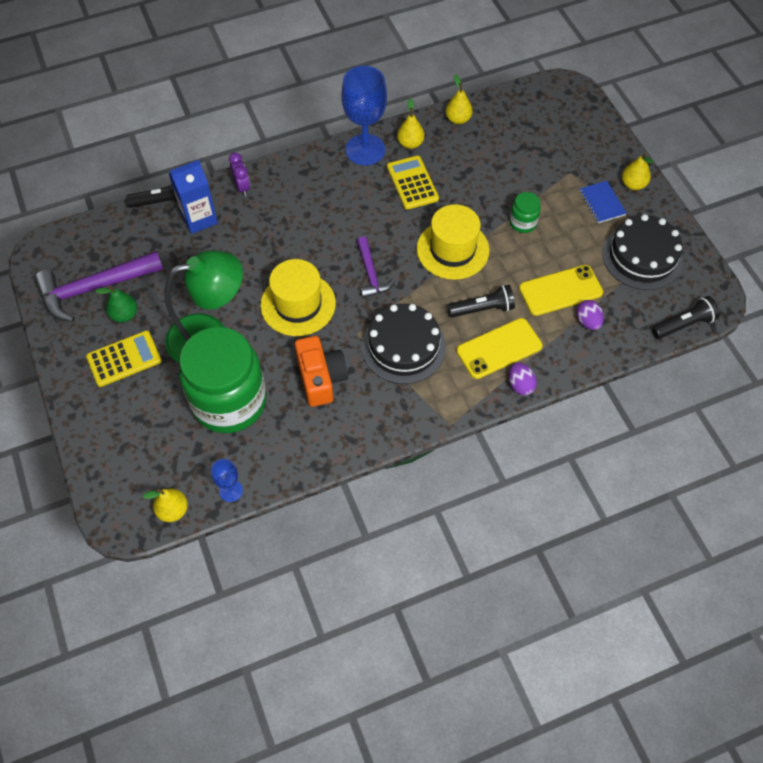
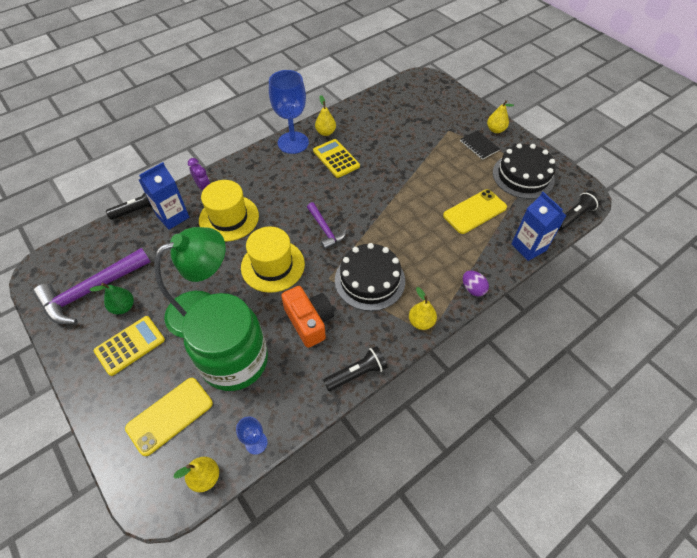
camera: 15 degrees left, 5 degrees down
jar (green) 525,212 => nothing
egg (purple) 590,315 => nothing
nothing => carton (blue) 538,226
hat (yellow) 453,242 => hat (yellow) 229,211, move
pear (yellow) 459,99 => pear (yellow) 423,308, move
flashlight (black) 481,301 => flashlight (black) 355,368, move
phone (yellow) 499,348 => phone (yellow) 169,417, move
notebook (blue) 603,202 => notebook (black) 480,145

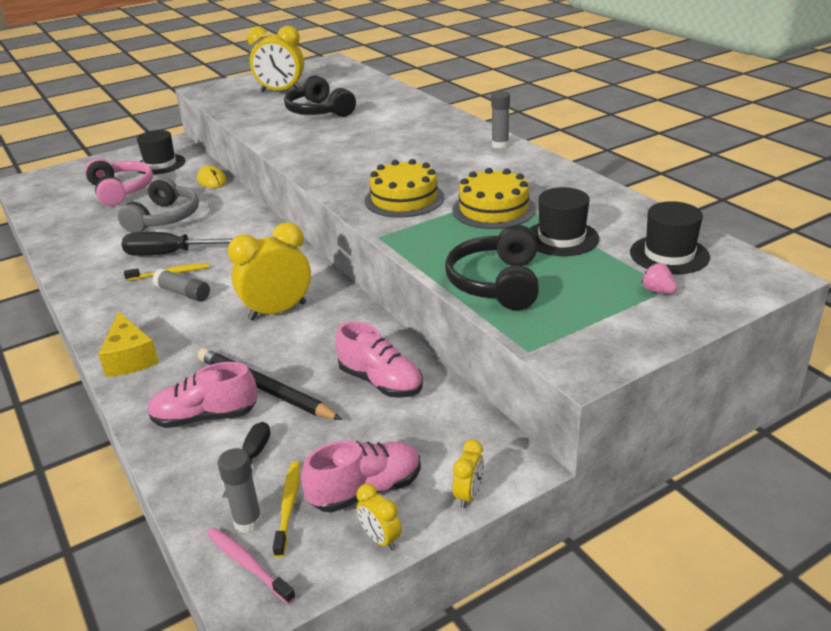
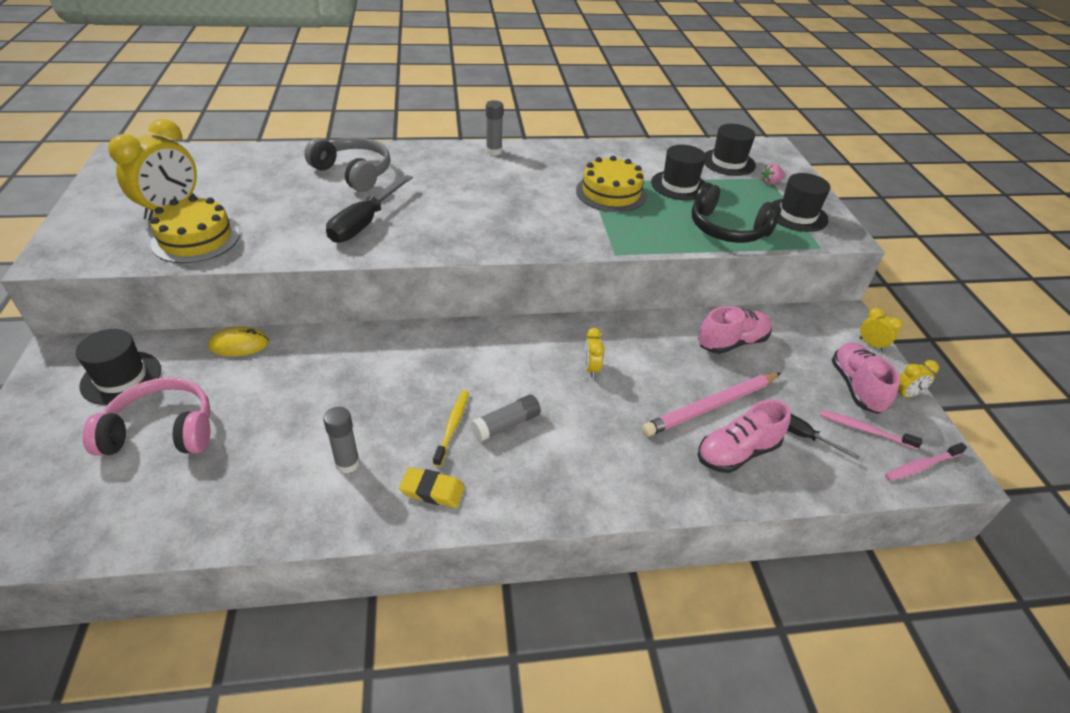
camera: 70 degrees left, 10 degrees up
cheese (yellow) 128,344 => nothing
headphones (black) 320,96 => nothing
nothing => eraser (yellow) 432,487
nothing => hat (black) 801,202
headphones (grey) 158,205 => headphones (grey) 347,164, move
screwdriver (black) 177,244 => screwdriver (black) 369,209, move
glue stick (grey) 240,490 => glue stick (grey) 341,440, move
cake (yellow) 404,188 => cake (yellow) 195,229, move
pencil (black) 270,384 => pencil (pink) 711,404
toothbrush (yellow) 286,509 => toothbrush (pink) 871,429
shoe (pink) 203,395 => shoe (pink) 744,436, 45 degrees clockwise
clock (yellow) 269,271 => clock (yellow) 594,353, x0.47

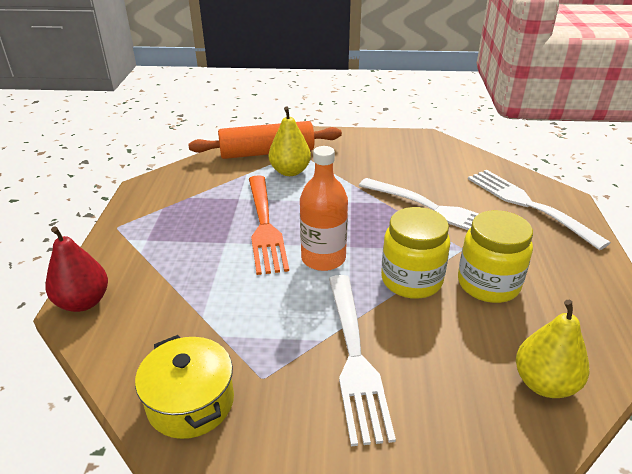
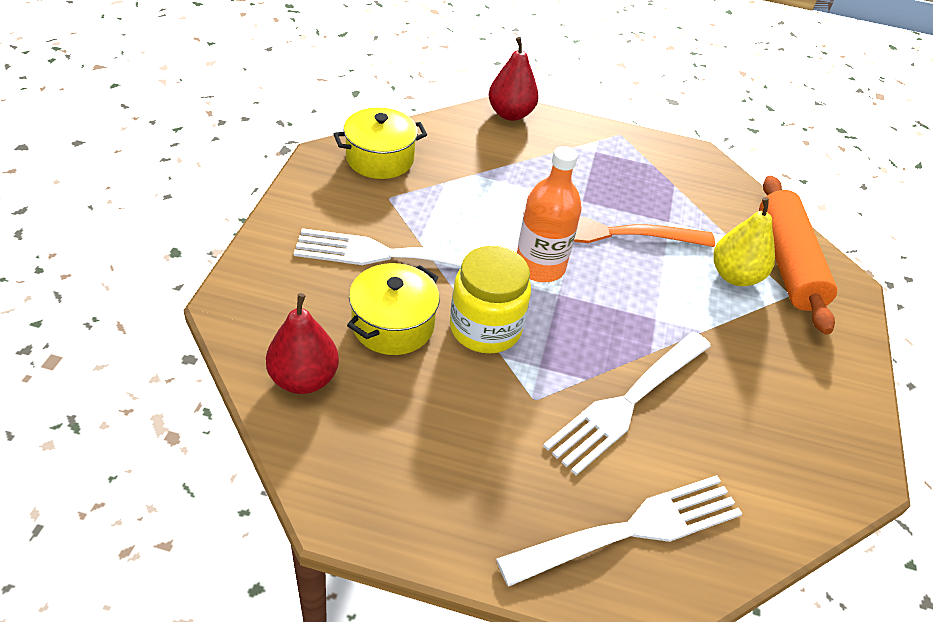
camera: 95 degrees right, 10 degrees up
jar (yellow) 495,256 => nothing
nothing => pot (yellow) 393,309
pear (yellow) 552,349 => pear (red) 302,343

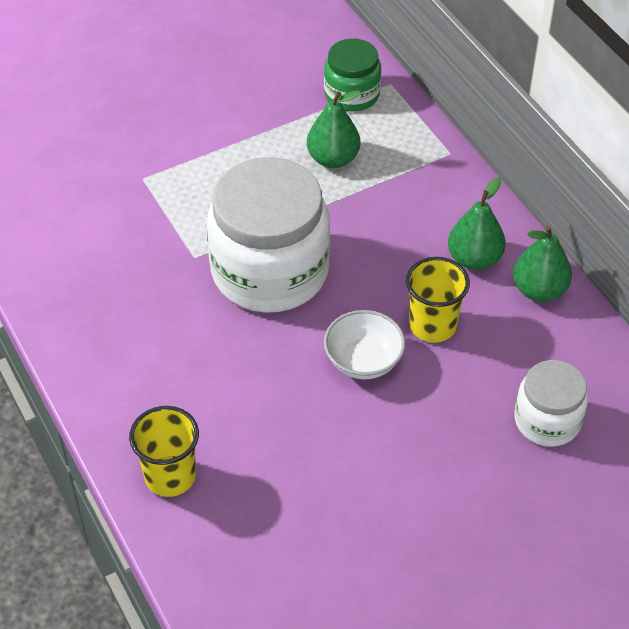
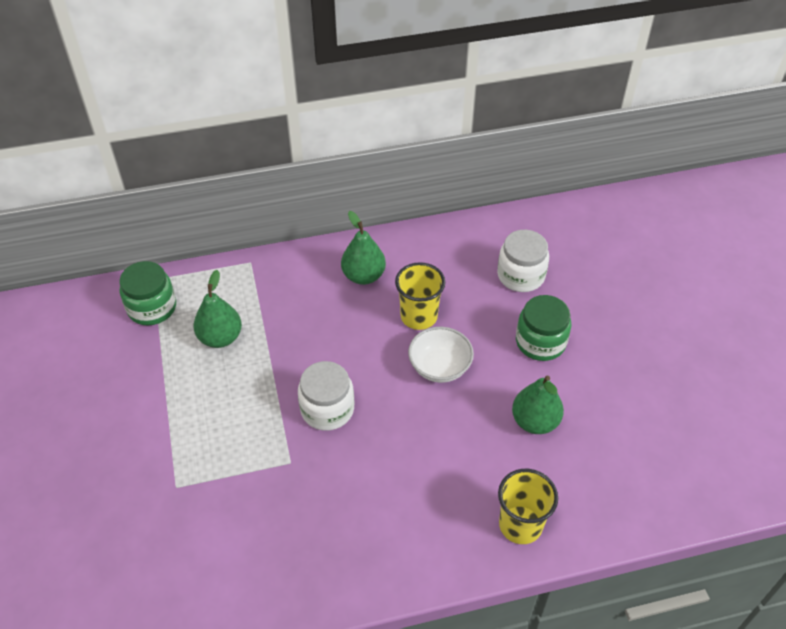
camera: 75 degrees left, 0 degrees up
nothing => jar (green) 544,328
pear (green) 542,264 => pear (green) 538,405, move
jar (white) 269,235 => jar (white) 326,396, x0.53

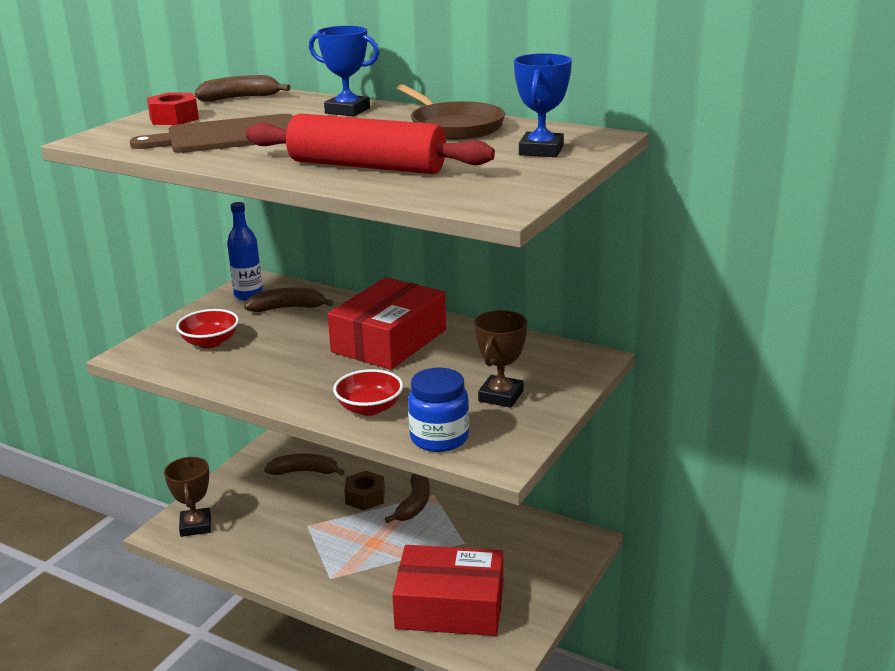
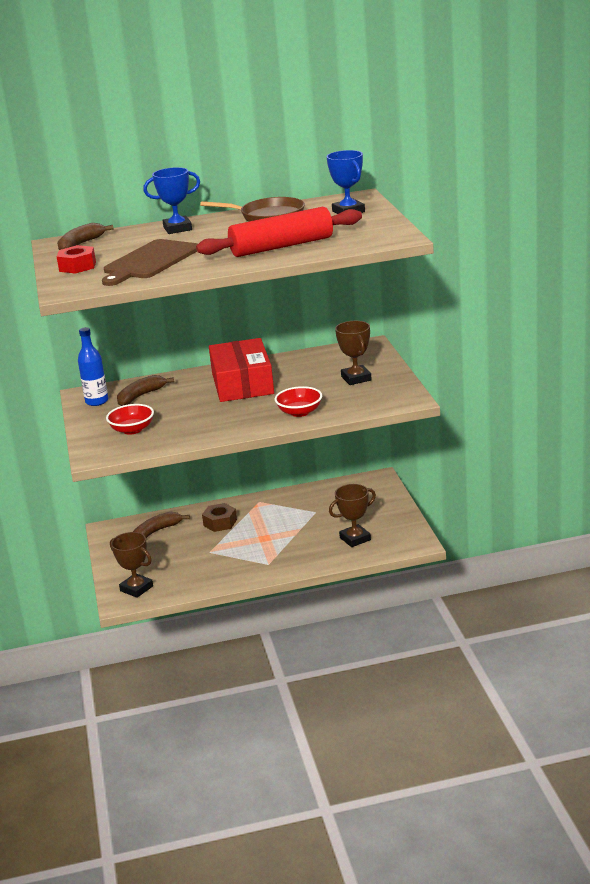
camera: 40 degrees left, 0 degrees up
banana (brown) 407,498 => nothing
jar (blue) 438,410 => nothing
box (red) 447,590 => trophy (brown) 352,515

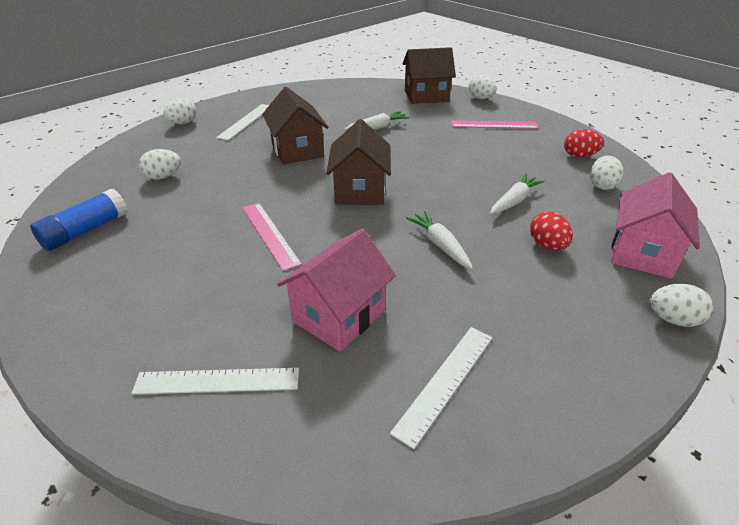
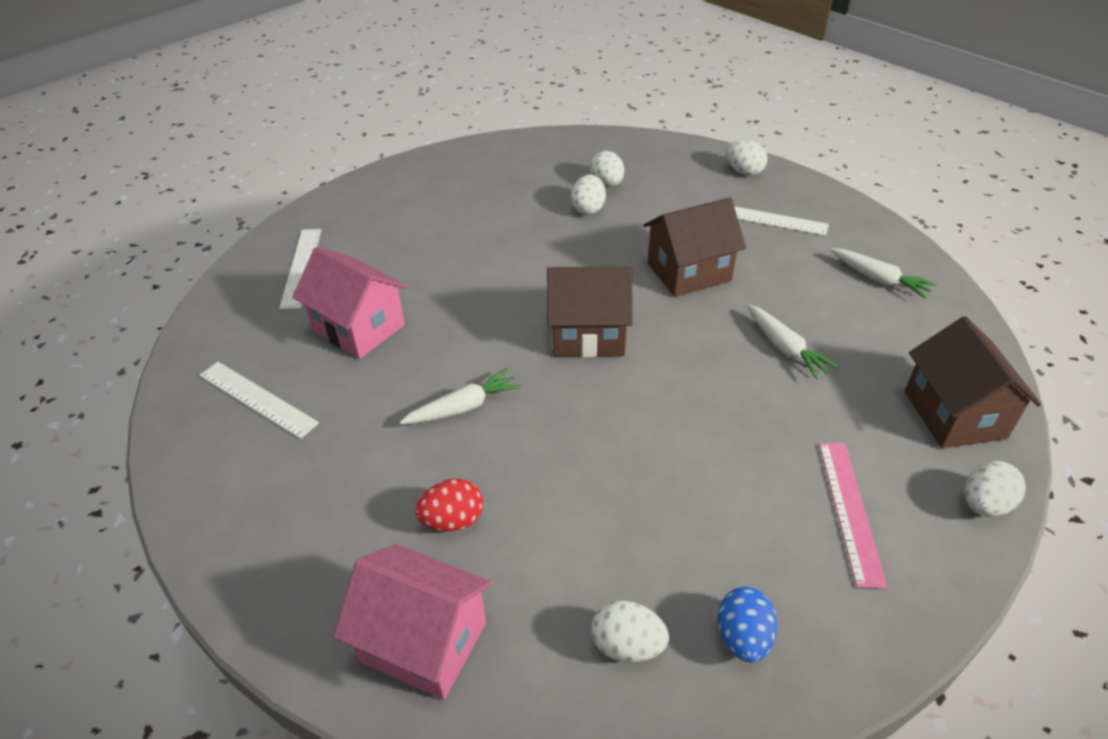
camera: 90 degrees right, 5 degrees up
glue stick (blue) 79,220 => nothing
ruler (pink) 272,237 => nothing
carrot (white) 517,194 => carrot (white) 883,273, move
egg (white) 681,305 => egg (white) 588,194, move
egg (red) 584,143 => egg (blue) 748,624

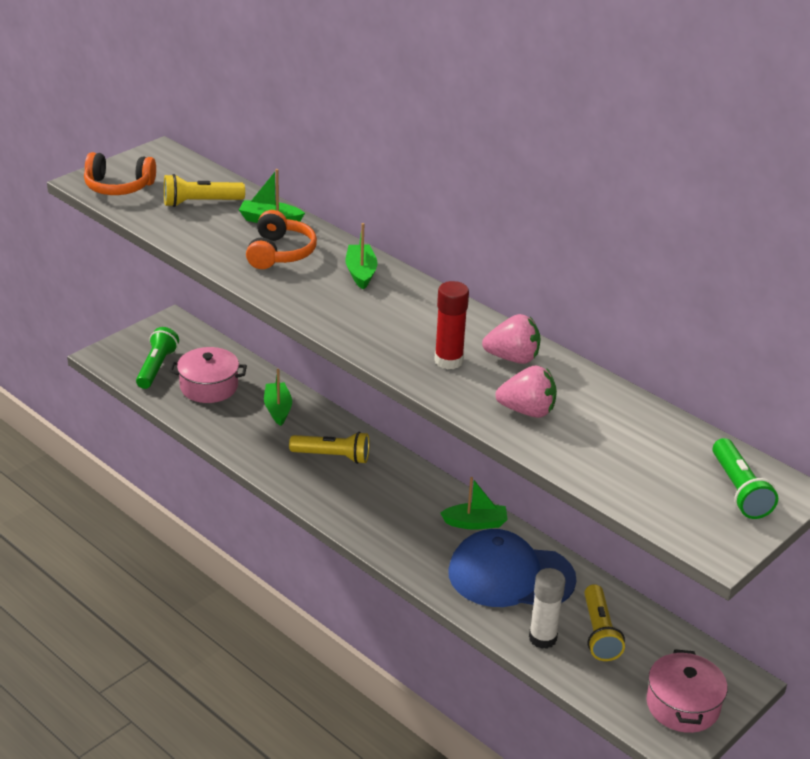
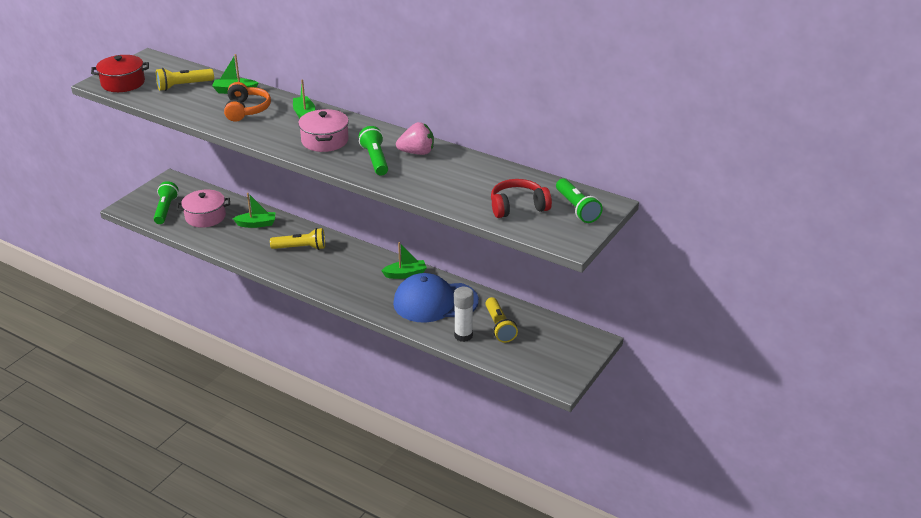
camera: 10 degrees left, 0 degrees up
strawberry (pink) 526,392 => nothing
nothing => headphones (red) 521,198
pot (pink) 687,691 => pot (pink) 323,130, move
headphones (orange) 120,173 => pot (red) 120,73
glue stick (red) 451,325 => flashlight (green) 373,150
boat (green) 278,397 => boat (green) 254,210, 105 degrees clockwise

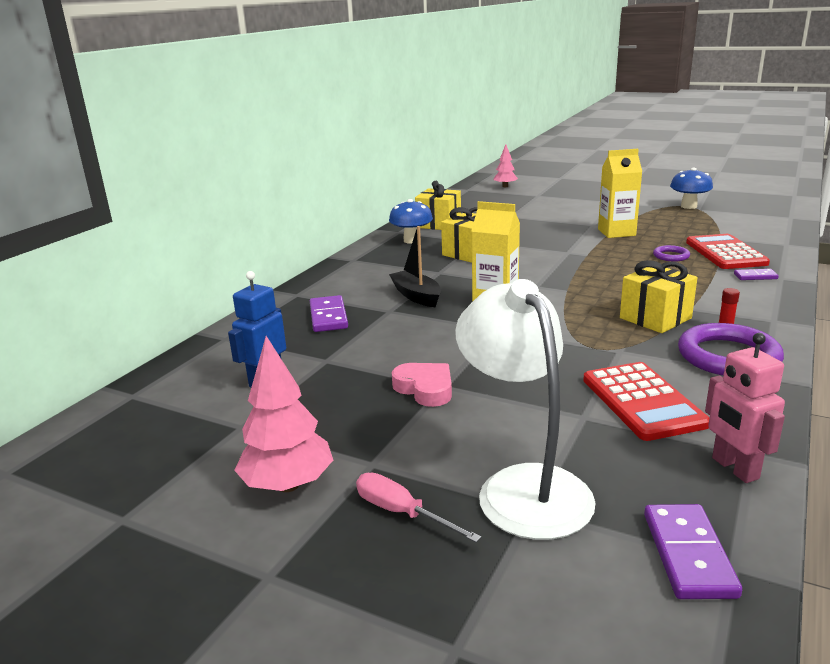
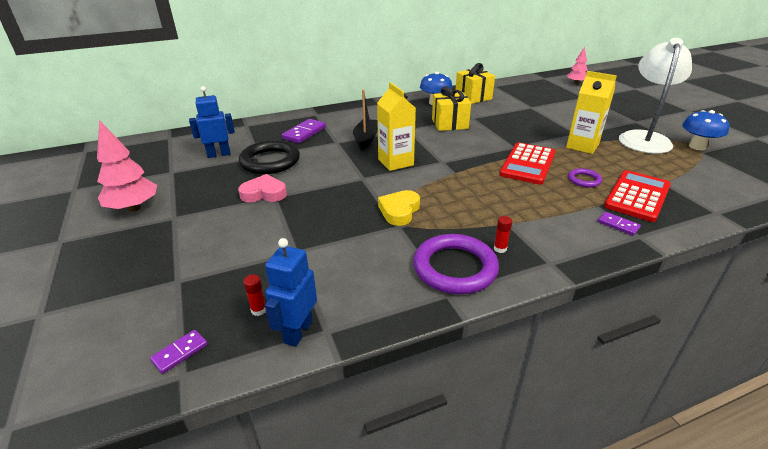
camera: 40 degrees right, 10 degrees up
screwdriver (pink) 418,507 => nothing
gift (yellow) 658,296 => nothing
nothing => ring (black) 269,157
nothing => glue stick (red) 254,295
nothing => heart (yellow) 399,208
lamp (white) 525,409 => lamp (white) 655,96, move
calculator (red) 646,401 => calculator (red) 527,163, move
robot (pink) 745,408 => robot (blue) 291,292
heart (pink) 422,385 => heart (pink) 262,188, 90 degrees counterclockwise
domino (purple) 693,551 => domino (purple) 179,352, x0.58

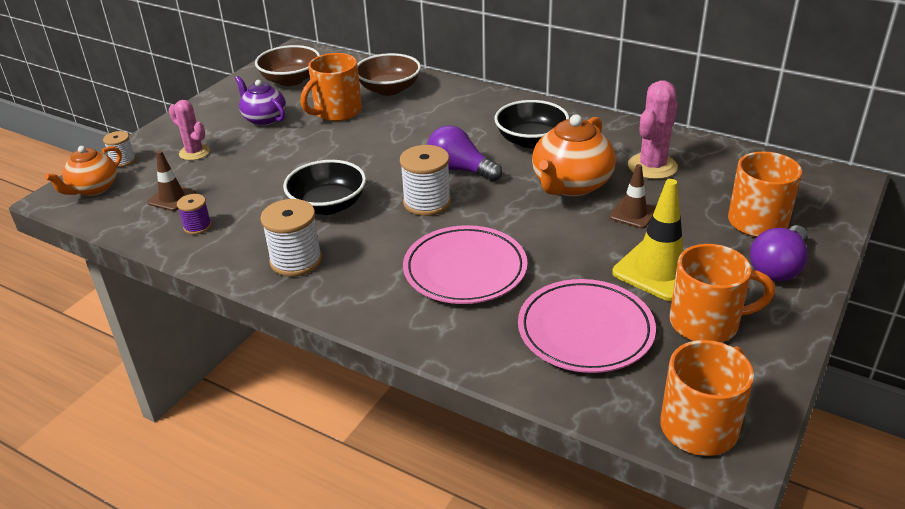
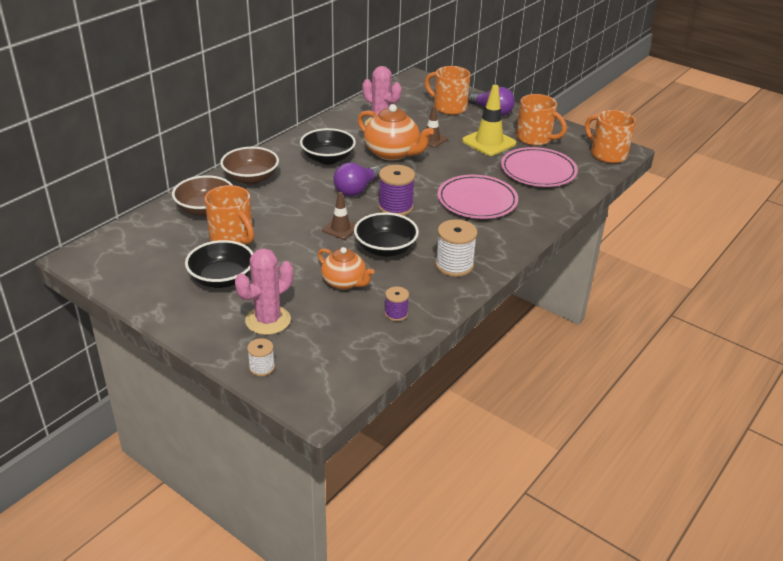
camera: 85 degrees left, 0 degrees up
teapot (orange) 83,171 => teapot (orange) 346,268, move
traffic cone (brown) 171,181 => traffic cone (brown) 339,215, move
bowl (brown) 287,65 => bowl (brown) 249,166, move
teapot (purple) 260,101 => bowl (black) 219,264
spool (white) 425,180 => spool (purple) 396,190
mug (orange) 722,293 => mug (orange) 541,120, 120 degrees clockwise
cactus (pink) 189,130 => cactus (pink) 264,291, x1.51

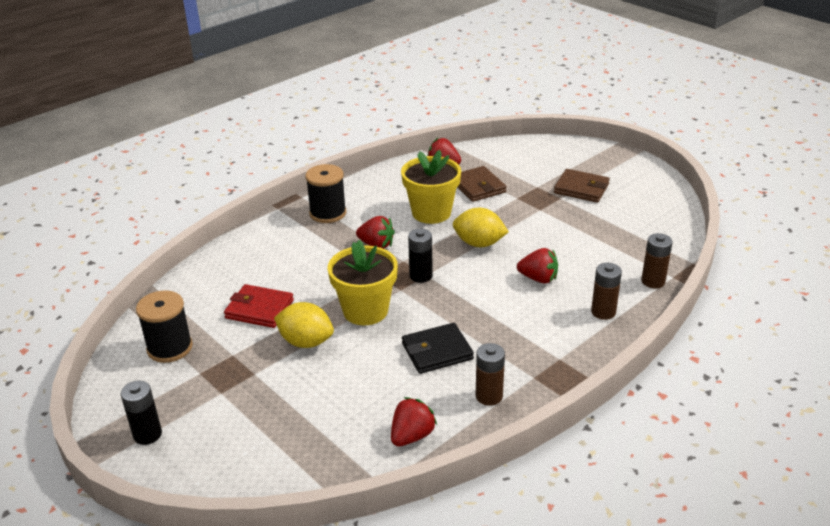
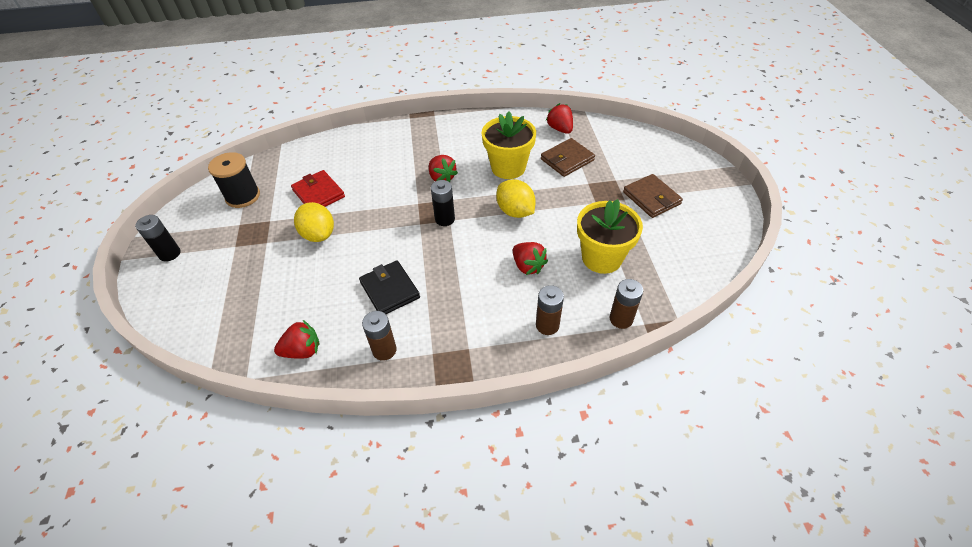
camera: 35 degrees right, 15 degrees up
spool (black) 325,193 => nothing
flower pot (yellow) 363,282 => flower pot (yellow) 610,236, move
wallet (black) 438,348 => wallet (black) 389,287, 45 degrees clockwise
wallet (brown) 482,184 => wallet (brown) 568,157, 45 degrees clockwise

